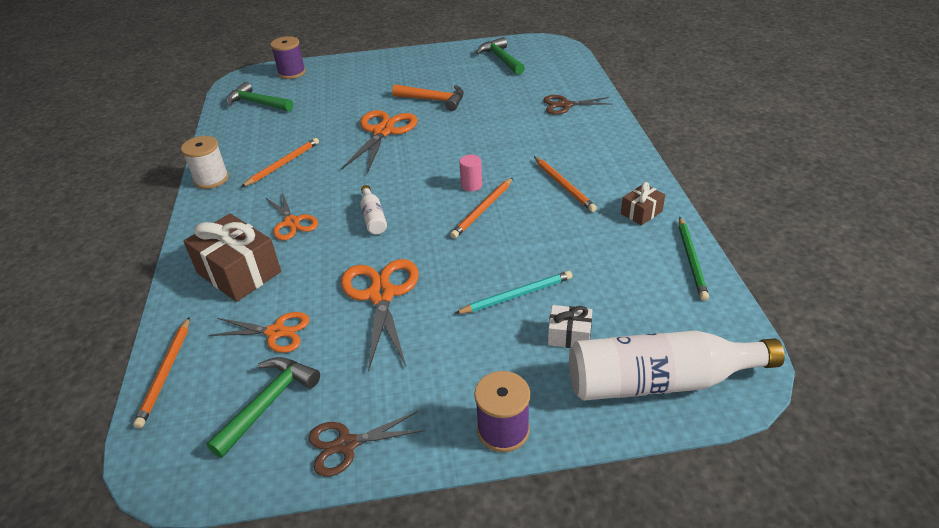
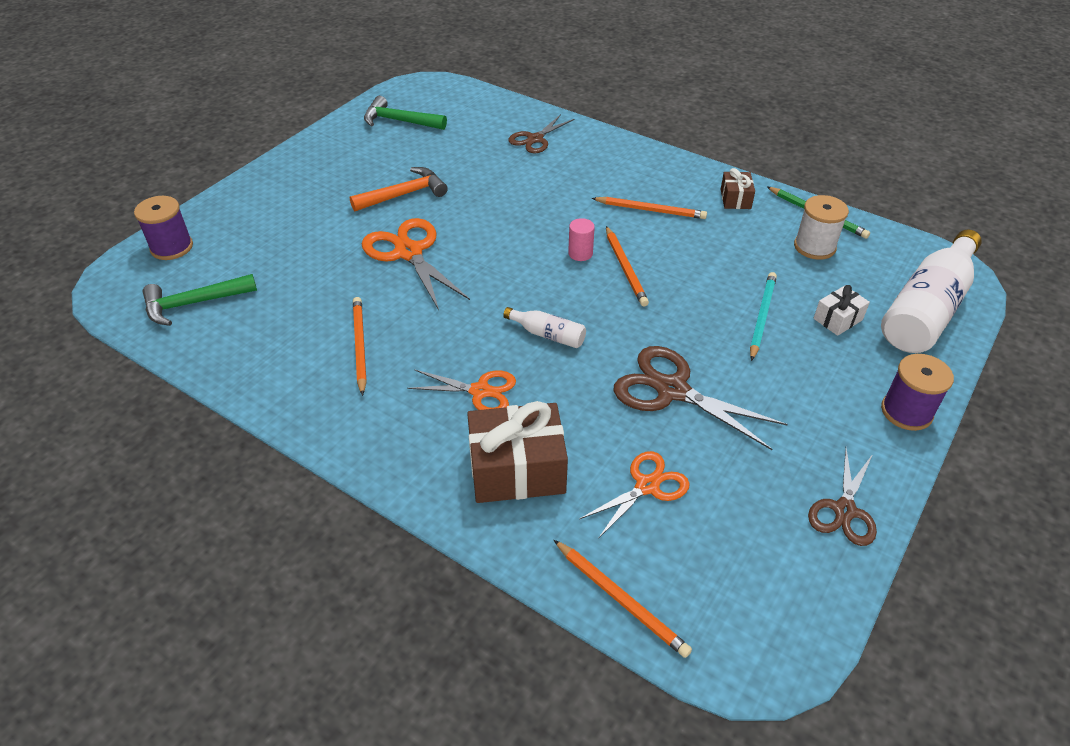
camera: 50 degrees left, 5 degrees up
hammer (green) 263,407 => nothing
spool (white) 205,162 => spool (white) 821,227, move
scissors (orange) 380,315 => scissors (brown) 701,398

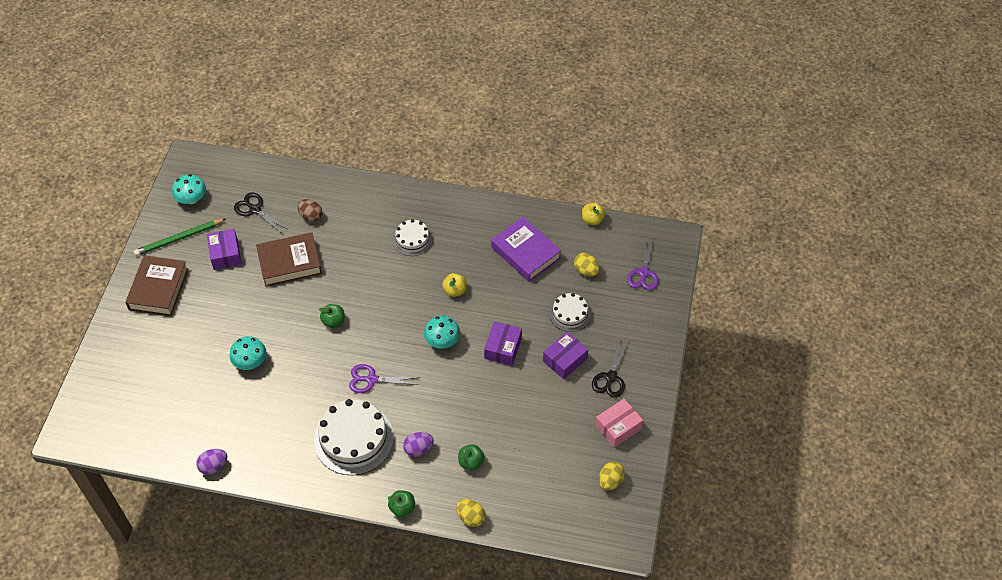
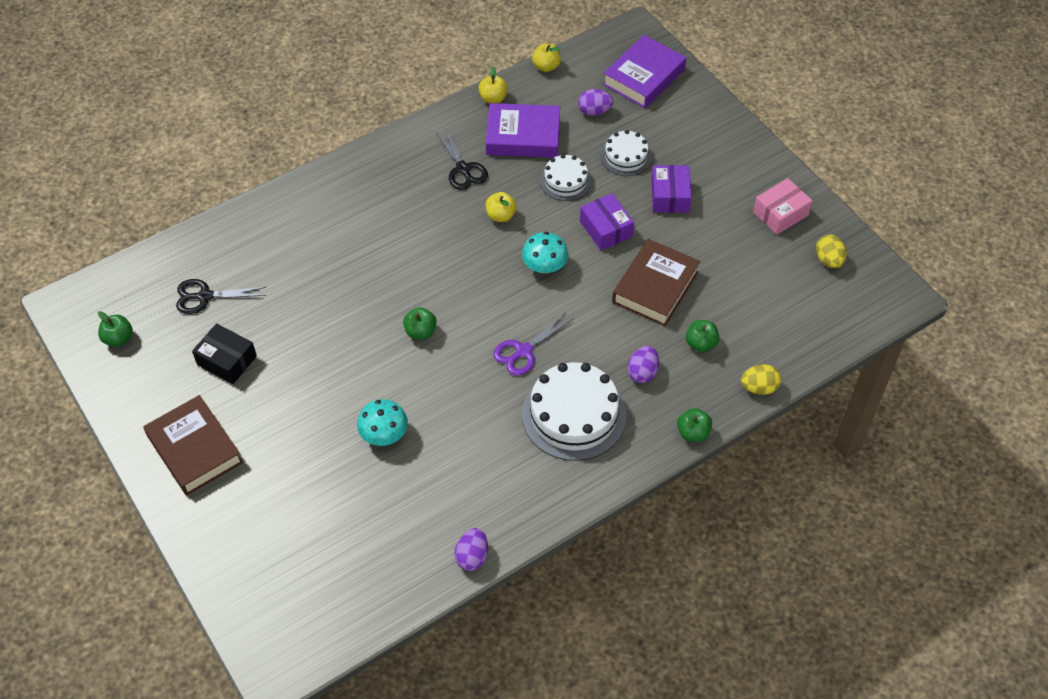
camera: 45 degrees left, 0 degrees up
pencil (green) 180,237 => nothing
egg (brown) 309,210 => nothing
nothing => apple (yellow) 493,84
book (brown) 289,259 => book (brown) 656,282, move
cake (white) 413,237 => cake (white) 566,177, move
scissors (black) 610,368 => scissors (black) 462,159, move
mushroom (turquoise) 189,189 => apple (green) 115,329
scissors (purple) 643,263 => book (purple) 644,71
box (purple) 224,249 => box (black) 224,353
egg (yellow) 587,264 => egg (purple) 595,102
box (pink) 619,423 => box (pink) 782,206, 45 degrees clockwise

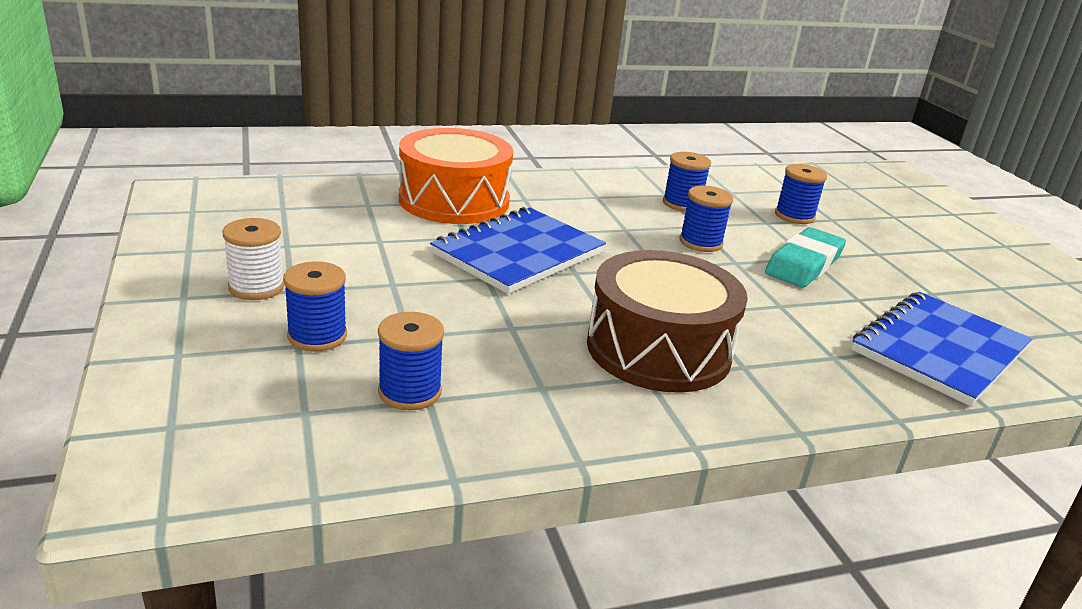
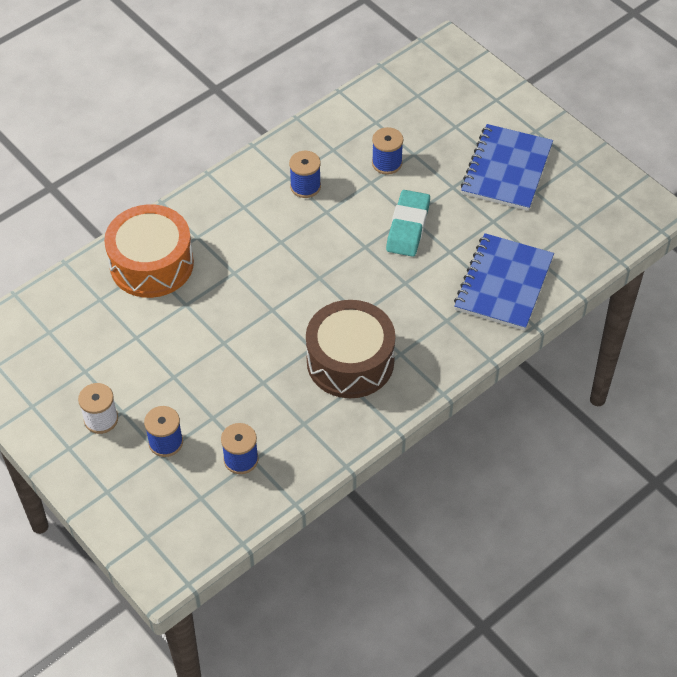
camera: 20 degrees left, 25 degrees up
spool (blue) 706,219 => nothing
notebook (blue) 518,250 => notebook (blue) 507,167, move

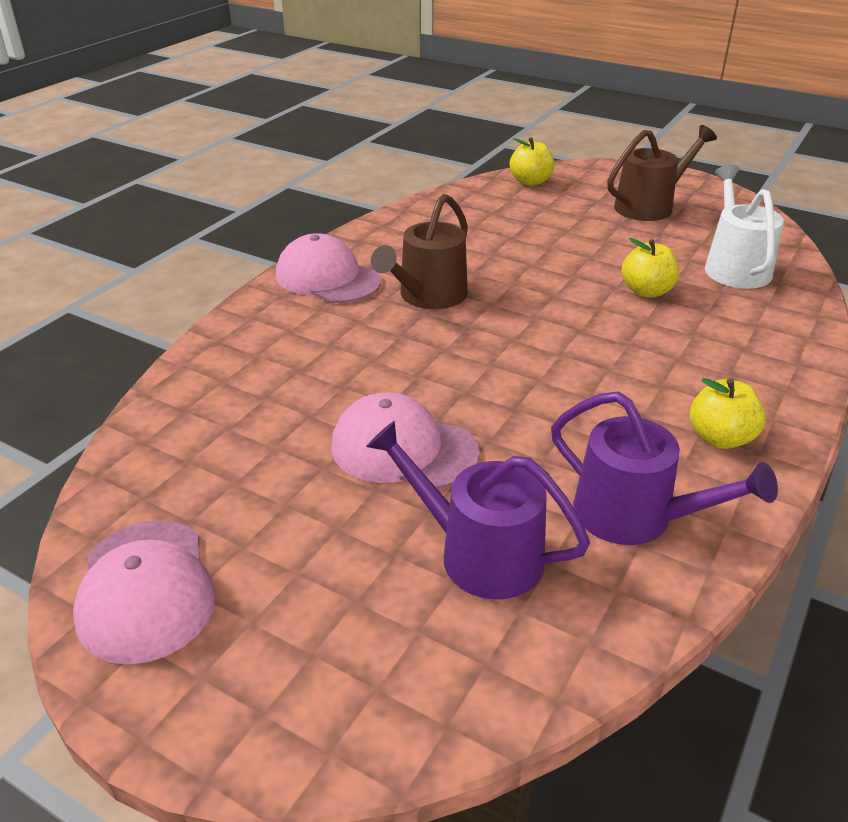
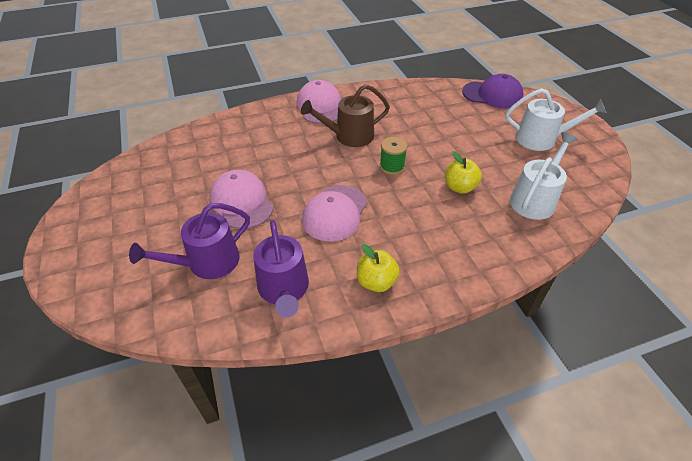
camera: 40 degrees right, 10 degrees up
nothing => spool (green) 394,156
cap (pink) 144,592 => cap (pink) 334,213, move
apple (yellow) 532,161 => cap (purple) 492,91
watering can (brown) 662,173 => watering can (white) 556,119
watering can (purple) 478,510 => watering can (purple) 189,241, 105 degrees counterclockwise

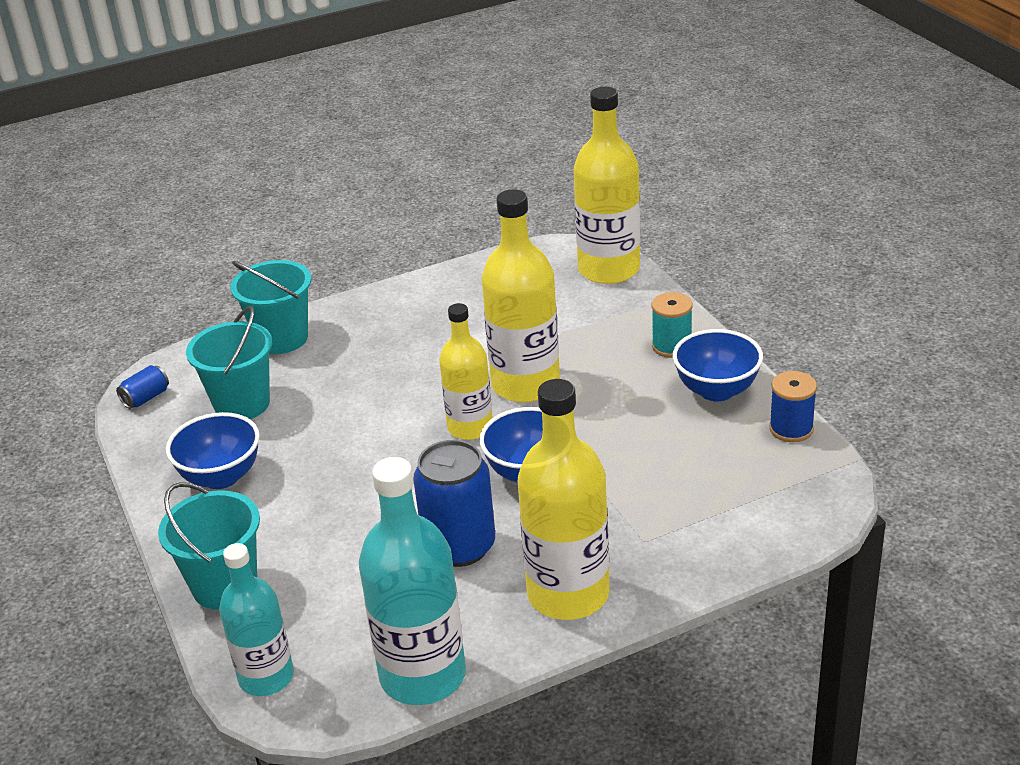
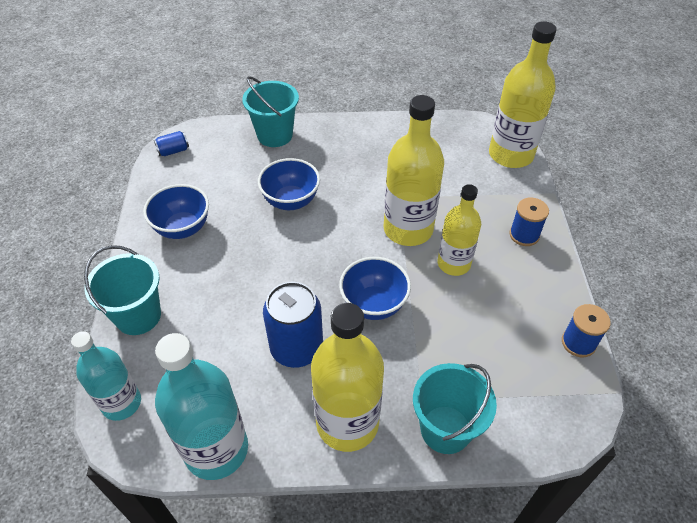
camera: 20 degrees right, 15 degrees up
bucket (turquoise) 229,362 => bucket (turquoise) 455,408, move
bottle (yellow) 466,371 => bottle (yellow) 459,230, move
bowl (blue) 718,365 => bowl (blue) 289,184, move
spool (turquoise) 672,325 => spool (blue) 529,222

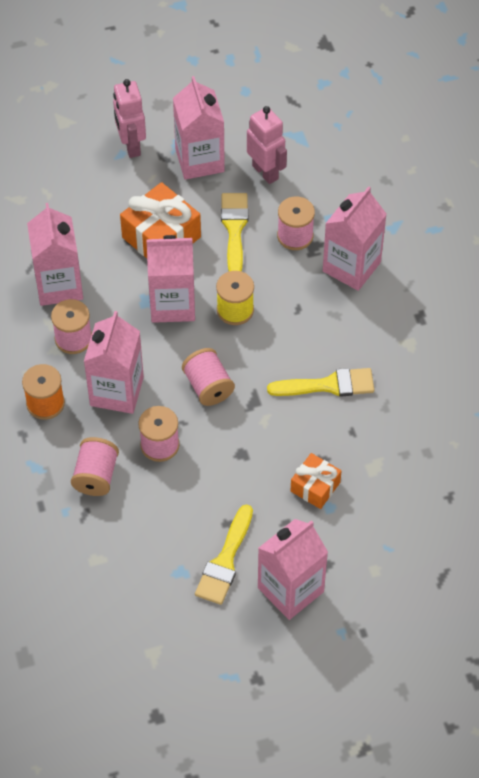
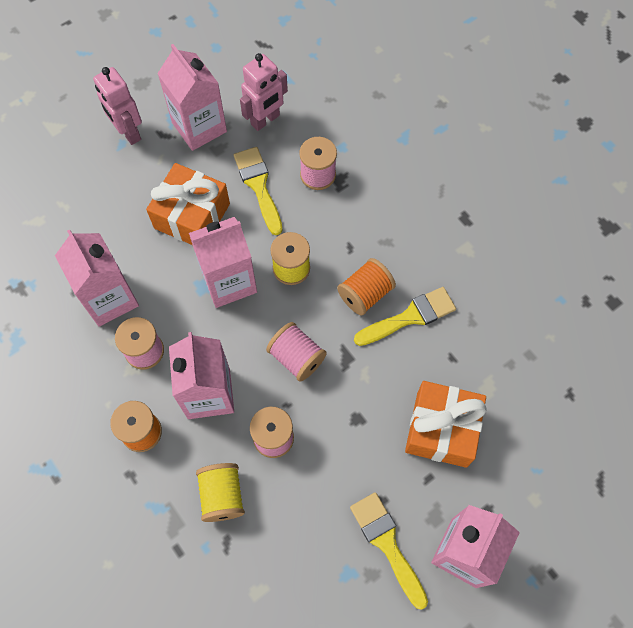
camera: 20 degrees left, 10 degrees up
carton (pink) 355,238 => nothing
nothing => spool (orange) 366,286
spool (pink) 95,466 => spool (yellow) 220,492
brush (yellow) 224,554 => brush (yellow) 389,551, 150 degrees clockwise
robot (pink) 267,145 => robot (pink) 264,92, 105 degrees clockwise
gift (orange) 315,481 => gift (orange) 446,424, x1.68

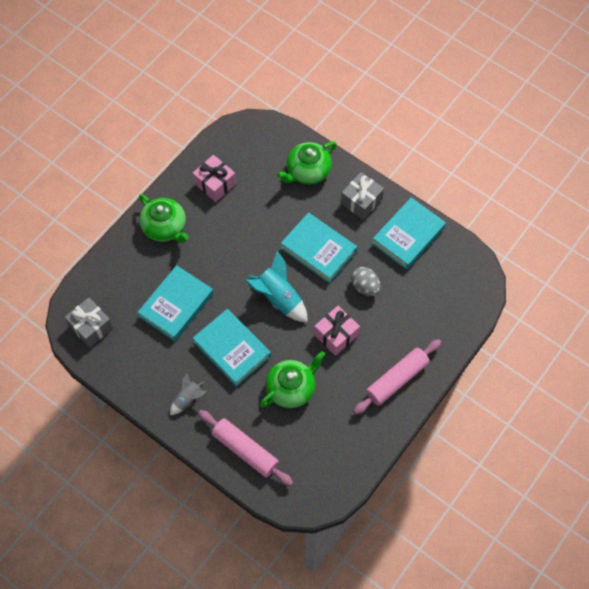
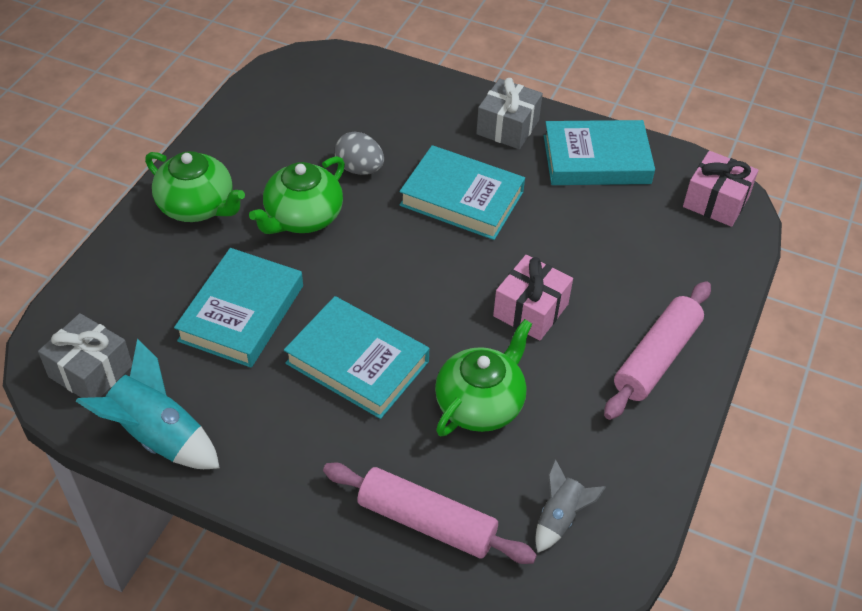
camera: 15 degrees left, 15 degrees down
rocket (grey) 188,394 => rocket (grey) 570,505, move
gift (pink) 214,178 => gift (pink) 720,189, move
rocket (turquoise) 276,287 => rocket (turquoise) 147,404, move
teapot (green) 307,163 => teapot (green) 297,195, move
egg (grey) 365,281 => egg (grey) 359,153, move
book (turquoise) 409,233 => book (turquoise) 599,152, 60 degrees clockwise

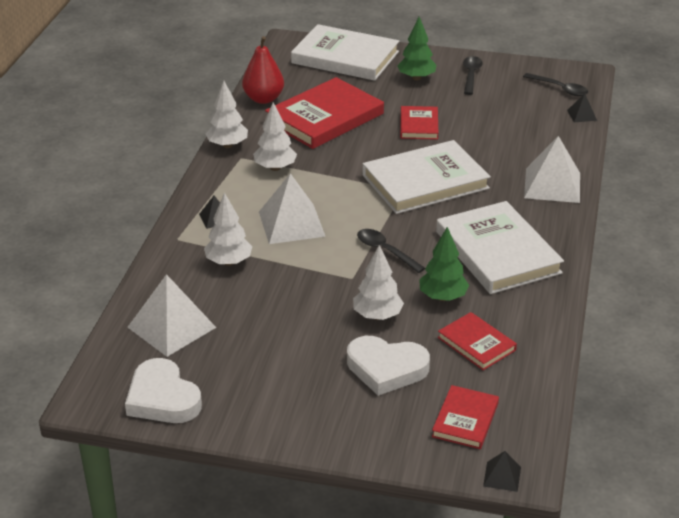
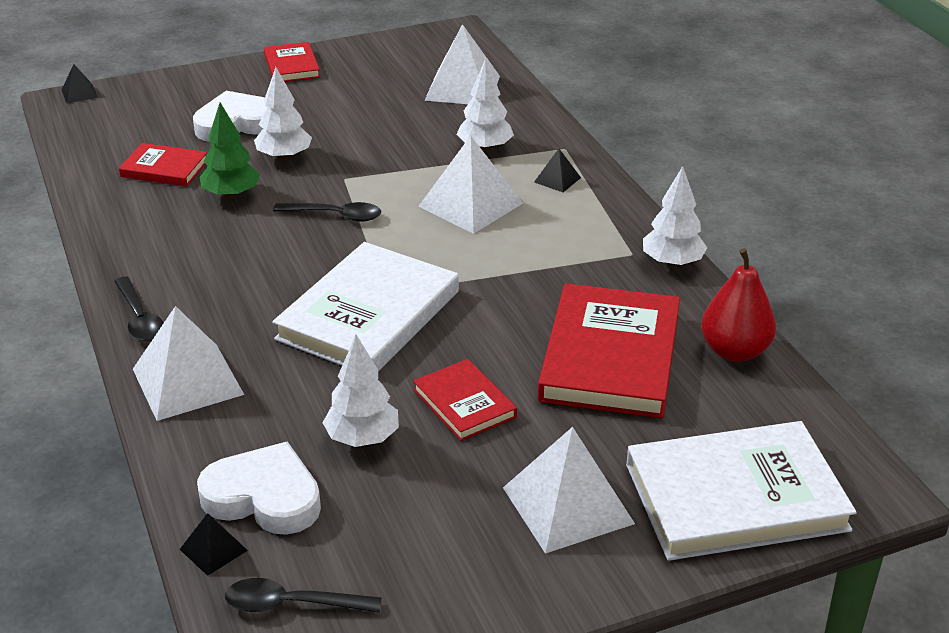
camera: 145 degrees right, 0 degrees up
book (white) 500,247 => nothing
heart (white) 163,390 => heart (white) 259,488, move
tree (white) 275,136 => tree (white) 361,391, move
book (red) 465,417 => book (red) 292,62, move
spoon (black) 473,75 => spoon (black) 138,309, move
tree (green) 416,48 => pyramid (white) 569,490

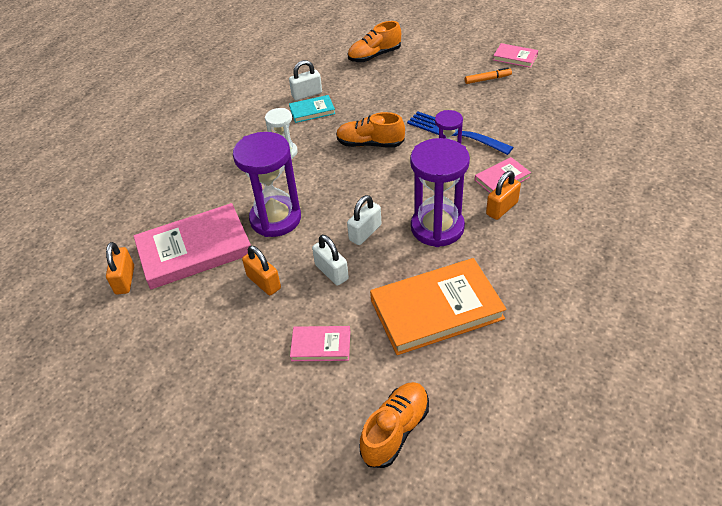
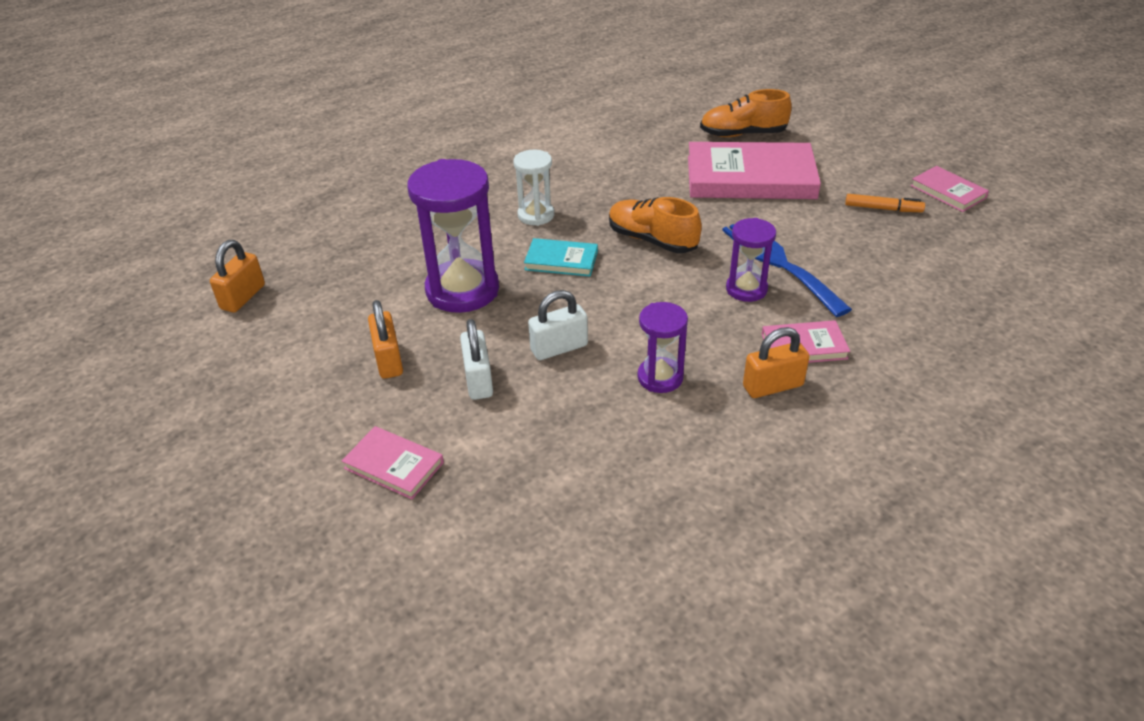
camera: 25 degrees right, 5 degrees down
padlock (white) 305,80 => nothing
shoe (orange) 394,425 => nothing
book (orange) 438,306 => nothing
book (pink) 192,246 => book (pink) 754,170, move
book (turquoise) 312,109 => book (turquoise) 561,257, move
hourglass (purple) 440,192 => hourglass (purple) 662,347, x0.55

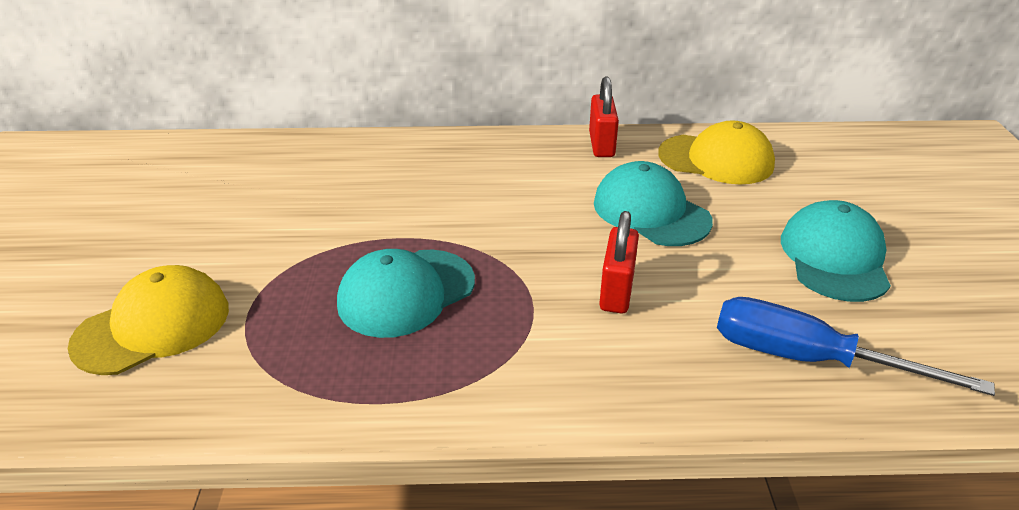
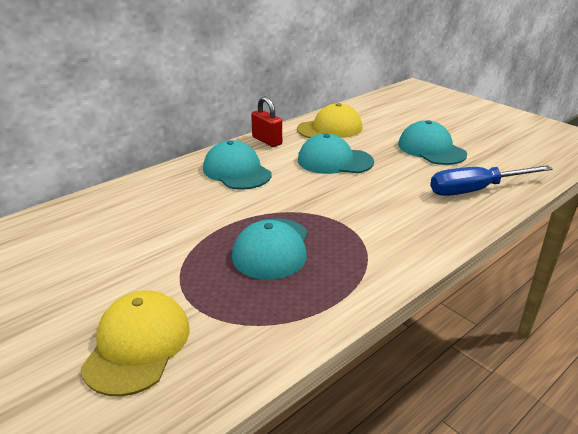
camera: 40 degrees left, 5 degrees down
padlock (red) 619,262 => nothing
nothing => cap (turquoise) 237,165

